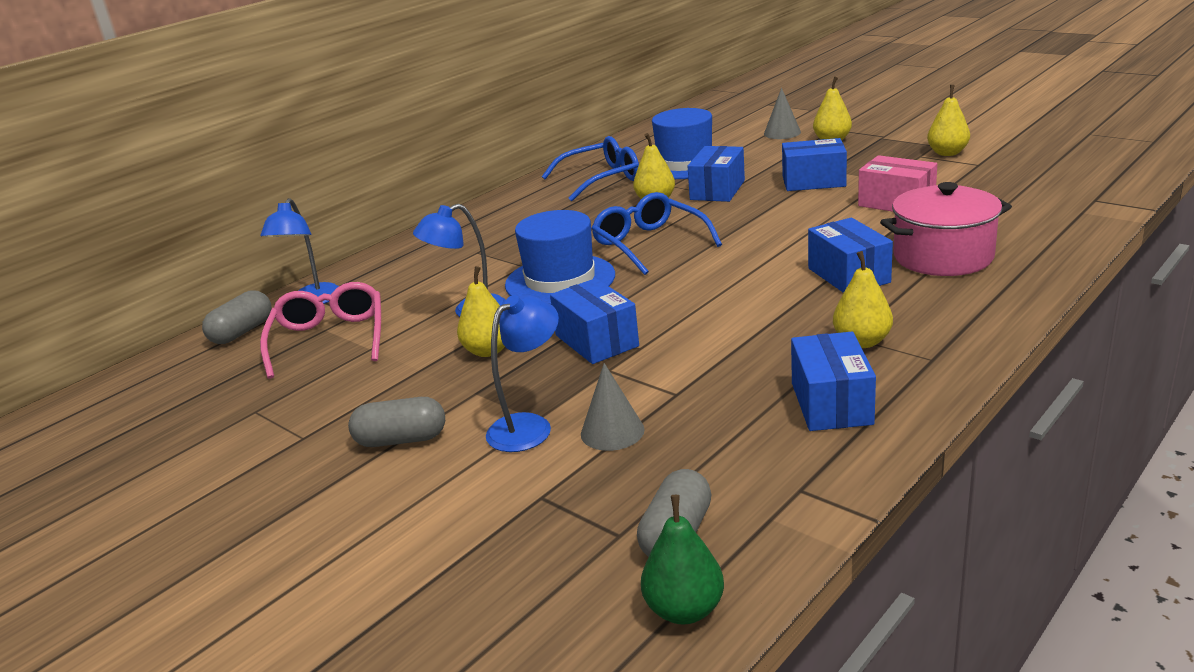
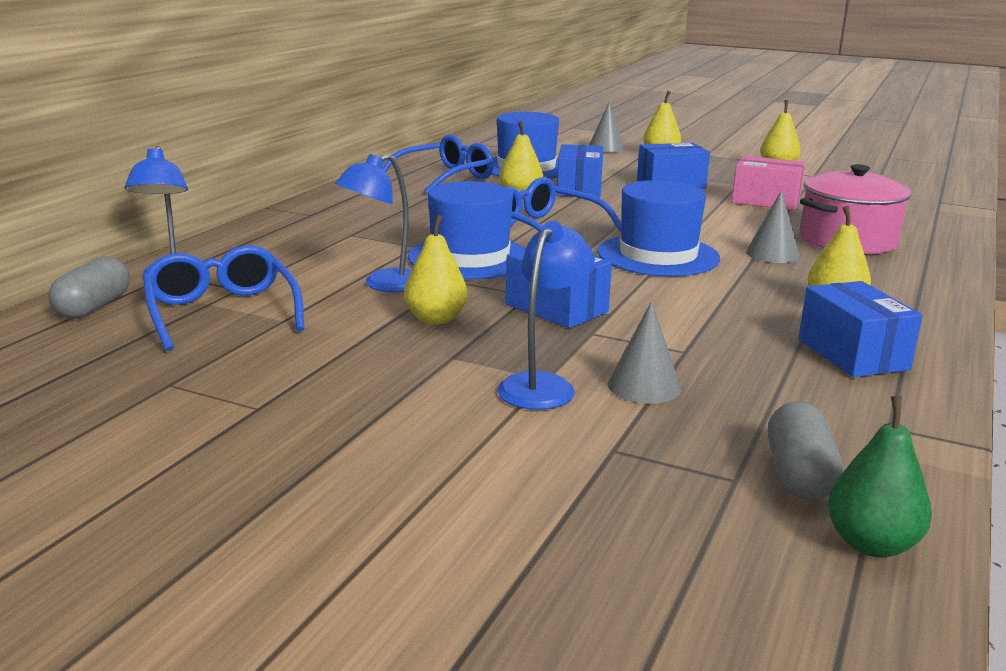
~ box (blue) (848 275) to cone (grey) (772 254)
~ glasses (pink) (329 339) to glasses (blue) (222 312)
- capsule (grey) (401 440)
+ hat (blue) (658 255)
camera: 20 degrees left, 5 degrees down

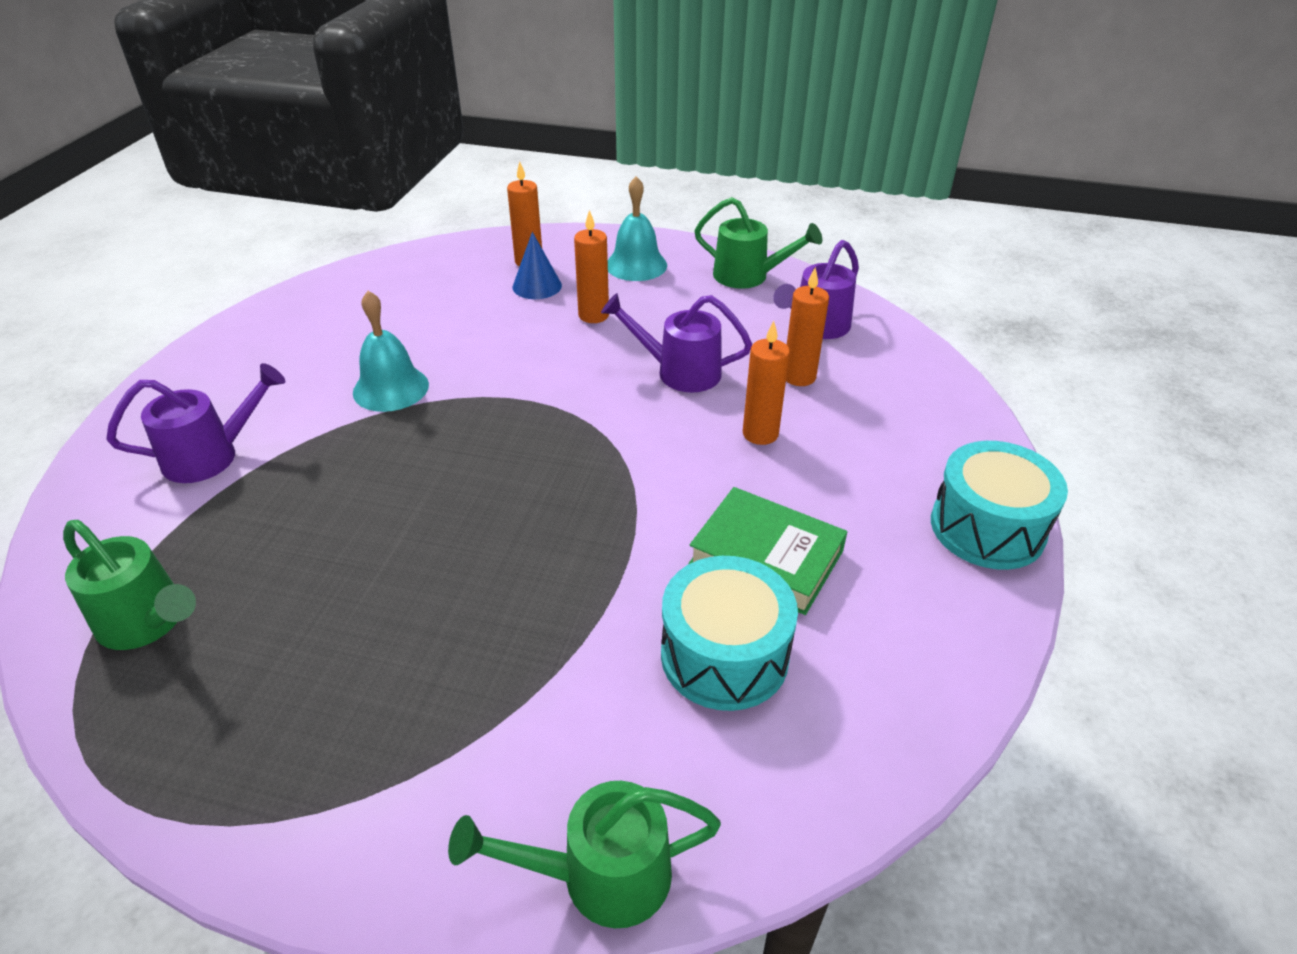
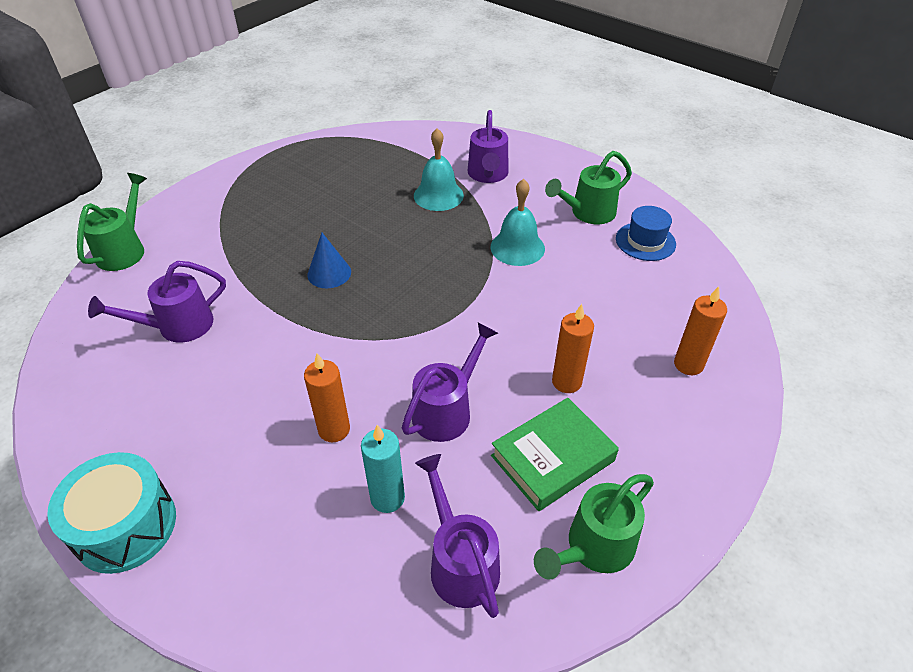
~ bell (turquoise) (636 265) to (438 195)
~ cone (blue) (537 286) to (329 273)
~ candle (orange) (799 377) to candle (turquoise) (387 498)
~ book (green) (766 557) to (552 458)
~ watering can (green) (148 623) to (587 213)
~ drum (turquoise) (724 655) to watering can (purple) (177 327)
+ hat (blue) (645 241)
camera: 115 degrees right, 5 degrees up

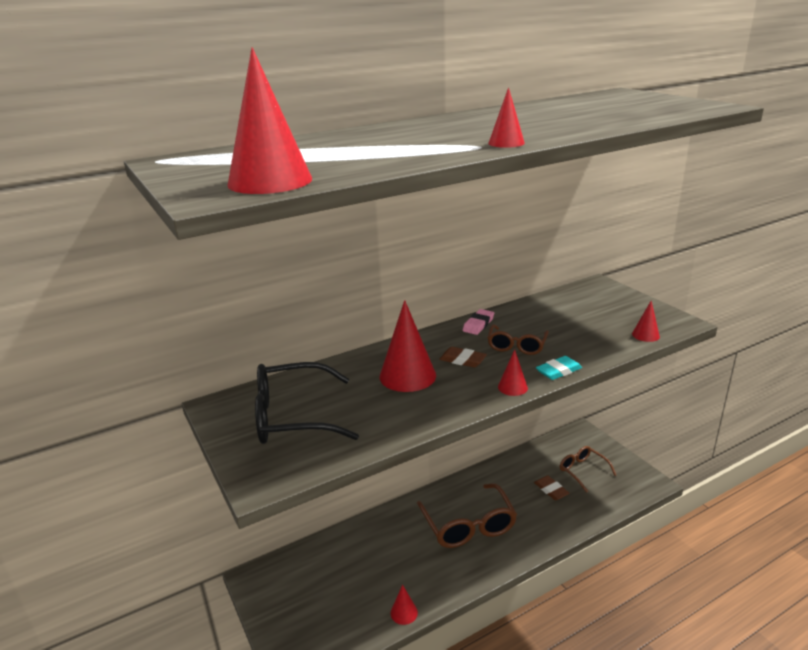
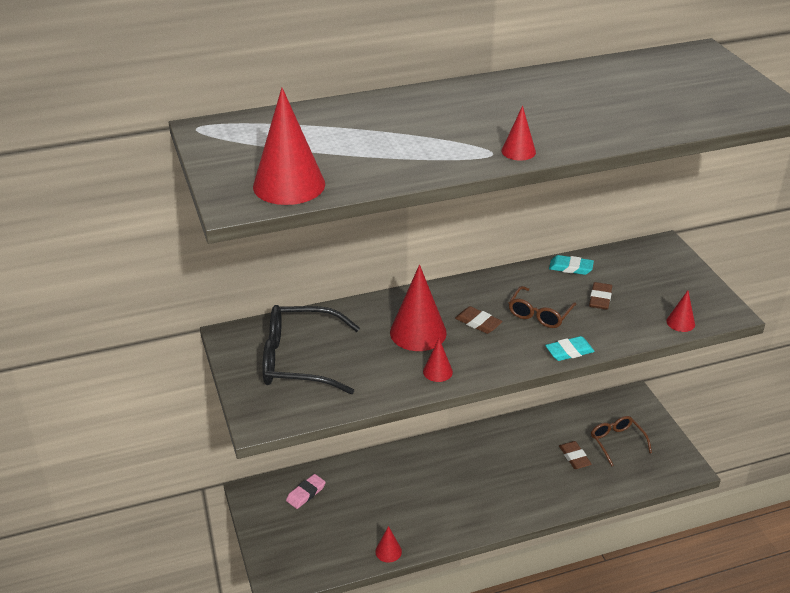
~ eraser (pink) (478 324) to (306 493)
~ cone (red) (512 387) to (437 371)
- glasses (brown) (468 525)
+ eraser (turquoise) (570 268)
+ eraser (brown) (600 298)
camera: 10 degrees right, 10 degrees up

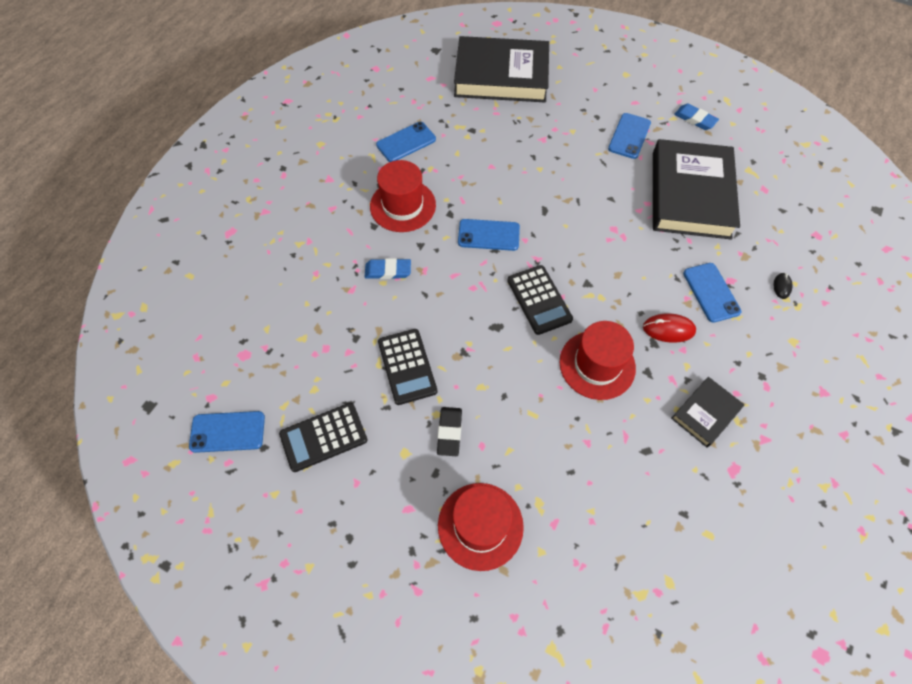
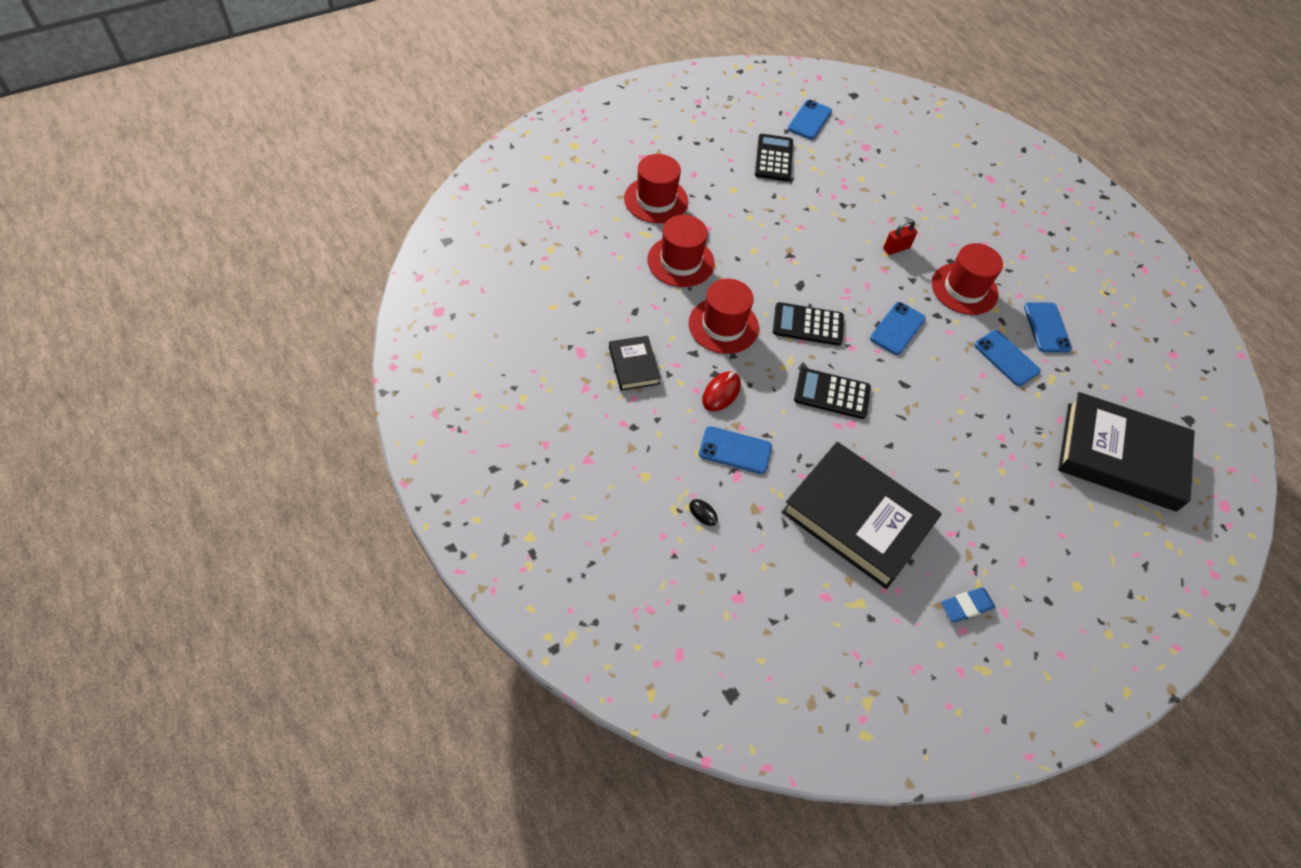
~ book (black) (501 76) = (1120 456) 75 degrees clockwise
~ phone (blue) (629 136) to (1006 358)
~ eraser (blue) (388 271) to padlock (red) (896 248)
~ calculator (black) (407 366) to (832 394)
- eraser (black) (449 432)
+ hat (red) (680 261)
camera: 115 degrees right, 5 degrees down

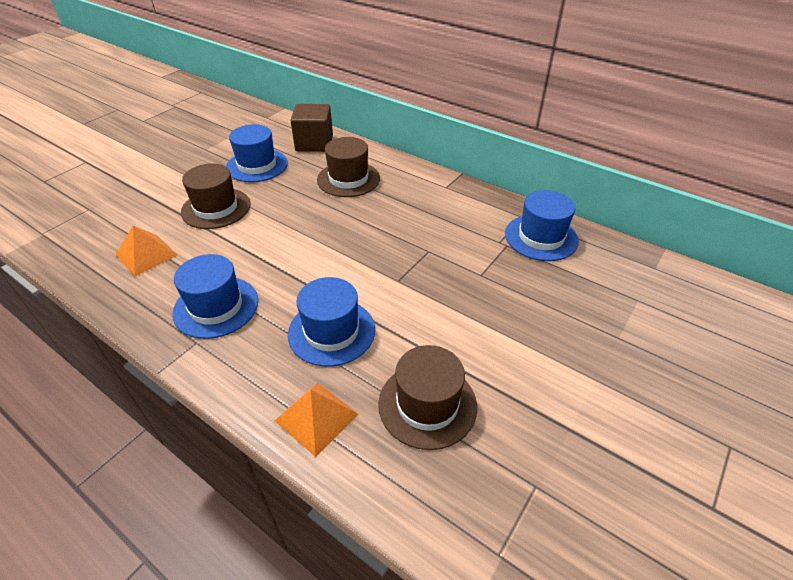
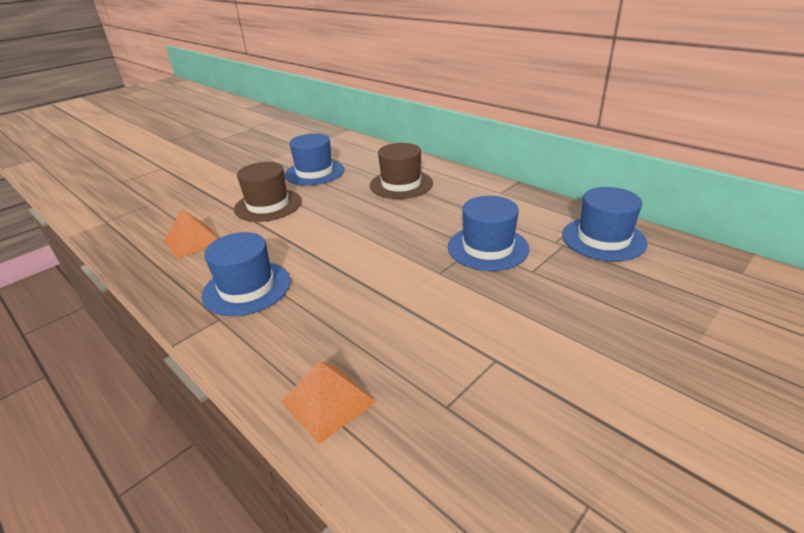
- cube (brown) (314 143)
~ hat (blue) (331 331) to (487 248)
- hat (brown) (427 404)
camera: 10 degrees right, 10 degrees down

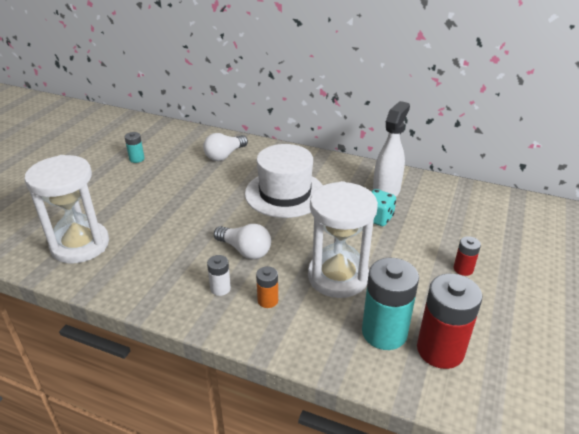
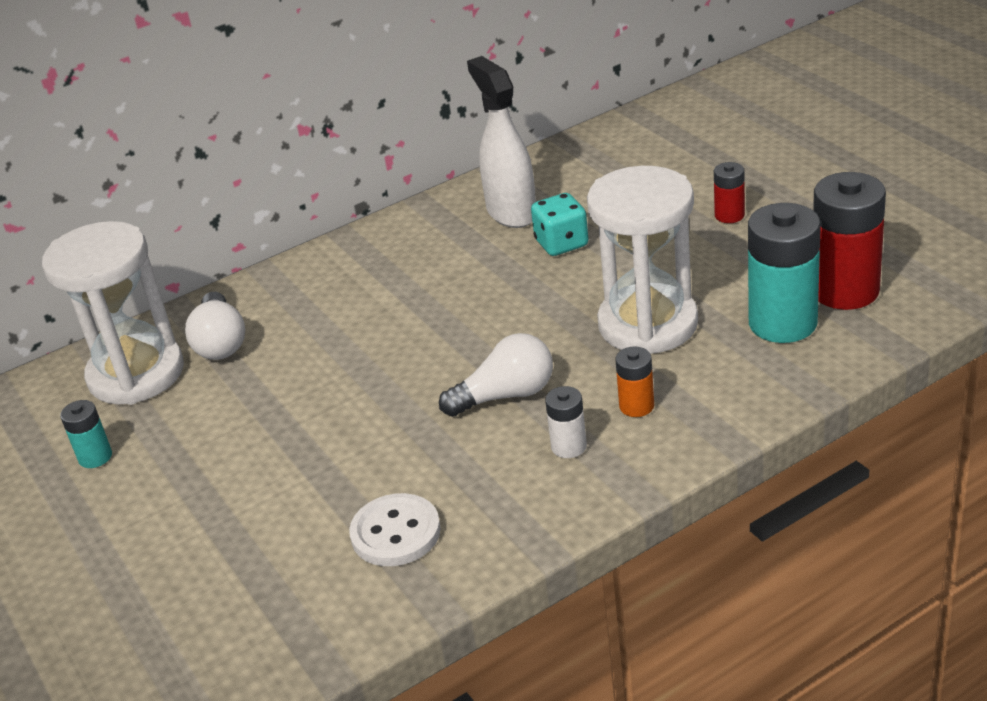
- hat (white) (285 193)
~ hourglass (white) (80 245) to (136 374)
+ button (white) (395 533)
camera: 50 degrees left, 0 degrees up

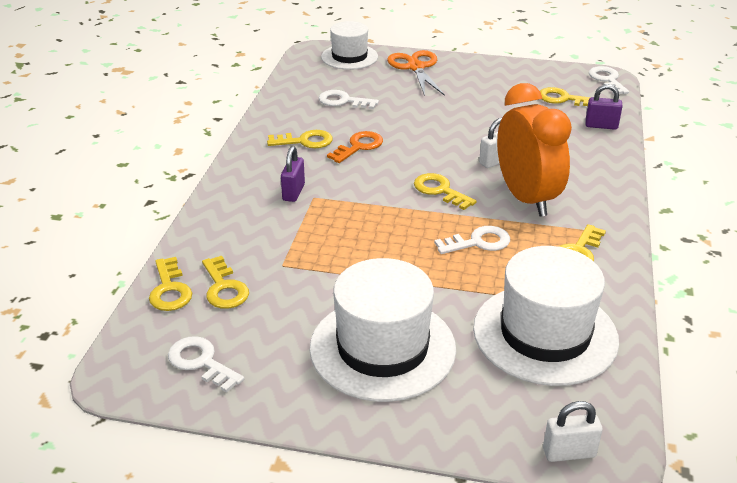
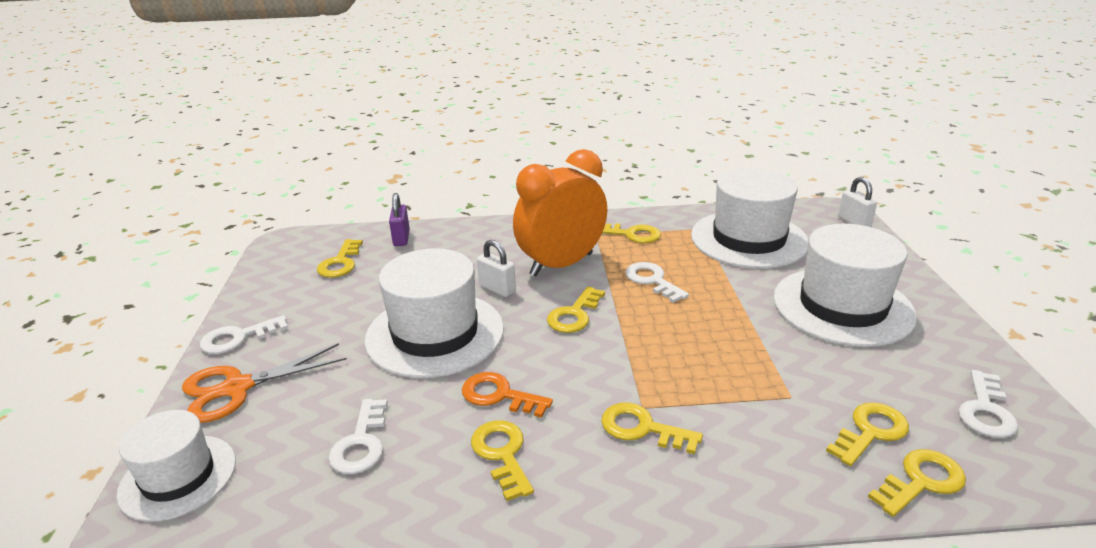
~ key (white) (607 80) to (238 338)
~ padlock (purple) (293 192) to key (yellow) (642 428)
+ hat (white) (435 333)
camera: 105 degrees left, 5 degrees down

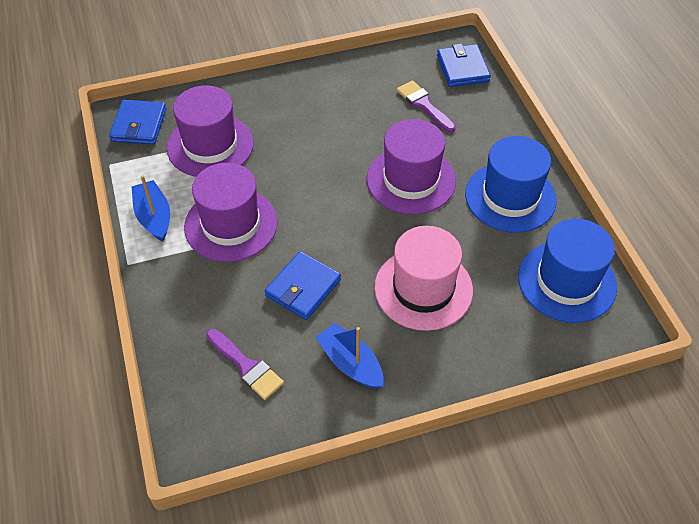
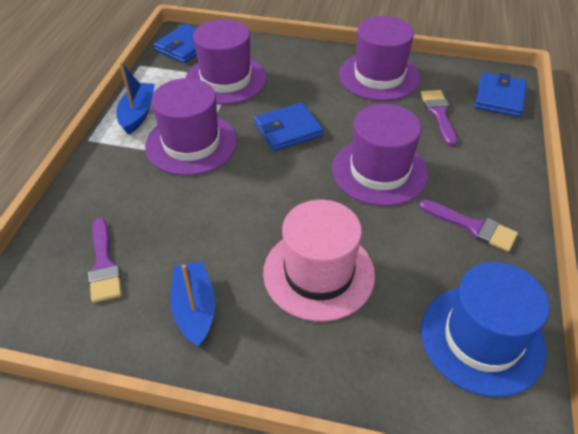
~ hat (blue) (510 197) to brush (purple) (472 227)
~ wallet (blue) (303 288) to (288 130)
+ hat (purple) (379 76)
camera: 30 degrees right, 5 degrees down

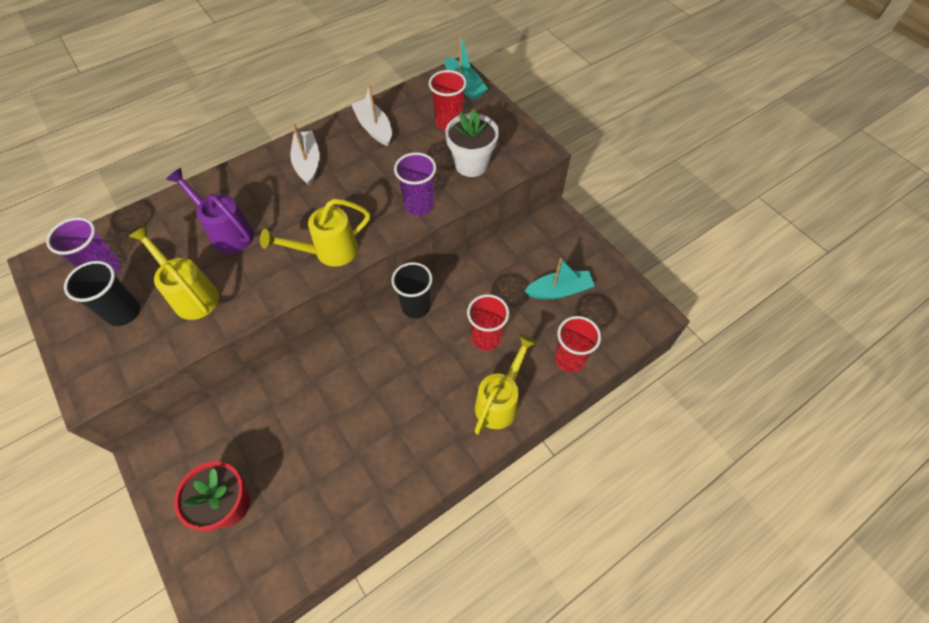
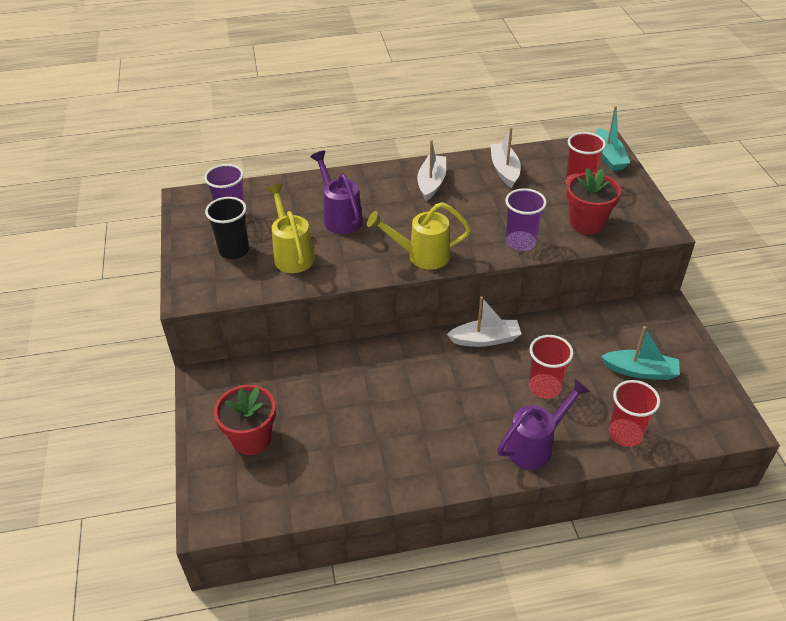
~ flower pot (white) (471 164) to flower pot (red) (587 223)
~ cup (black) (416 306) to boat (white) (485 339)
~ watering can (yellow) (500 401) to watering can (purple) (536 445)
camera: 25 degrees right, 15 degrees down

